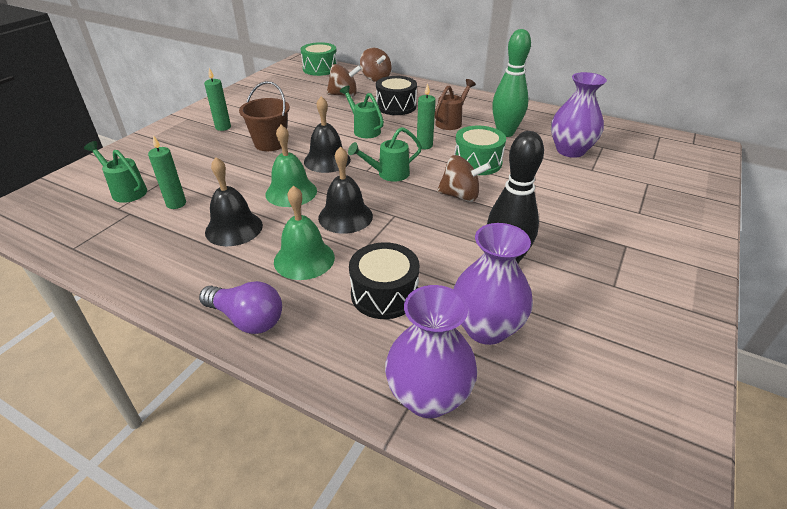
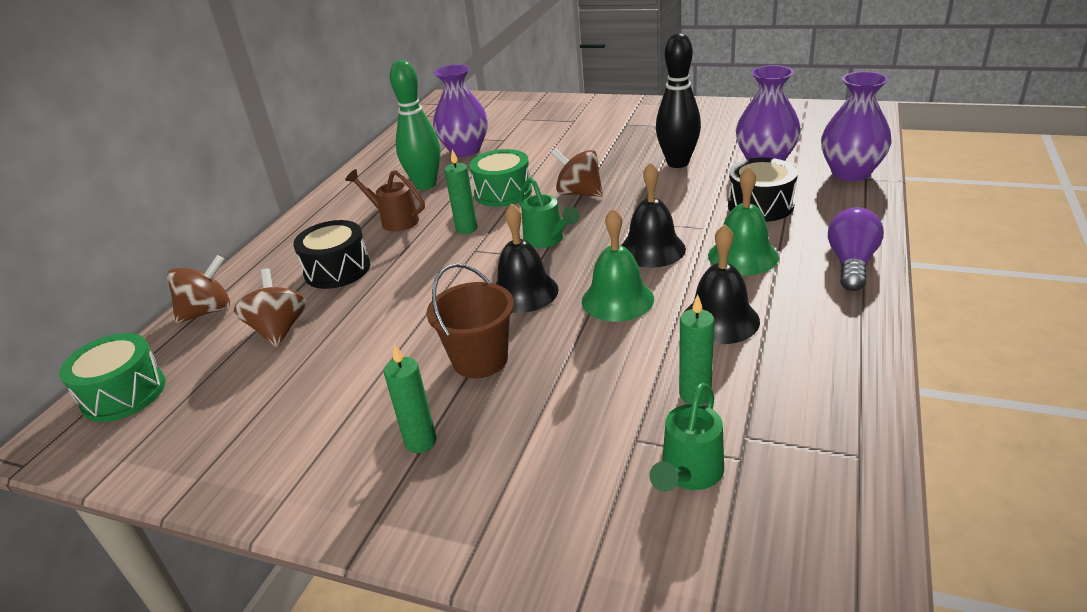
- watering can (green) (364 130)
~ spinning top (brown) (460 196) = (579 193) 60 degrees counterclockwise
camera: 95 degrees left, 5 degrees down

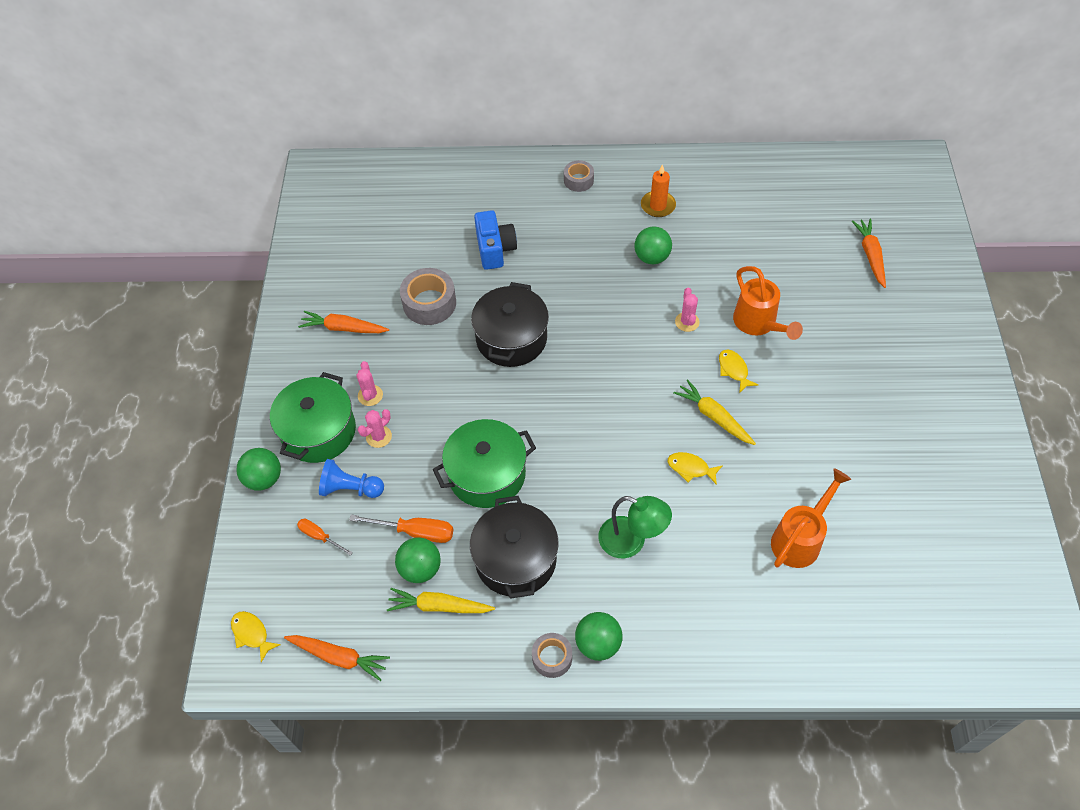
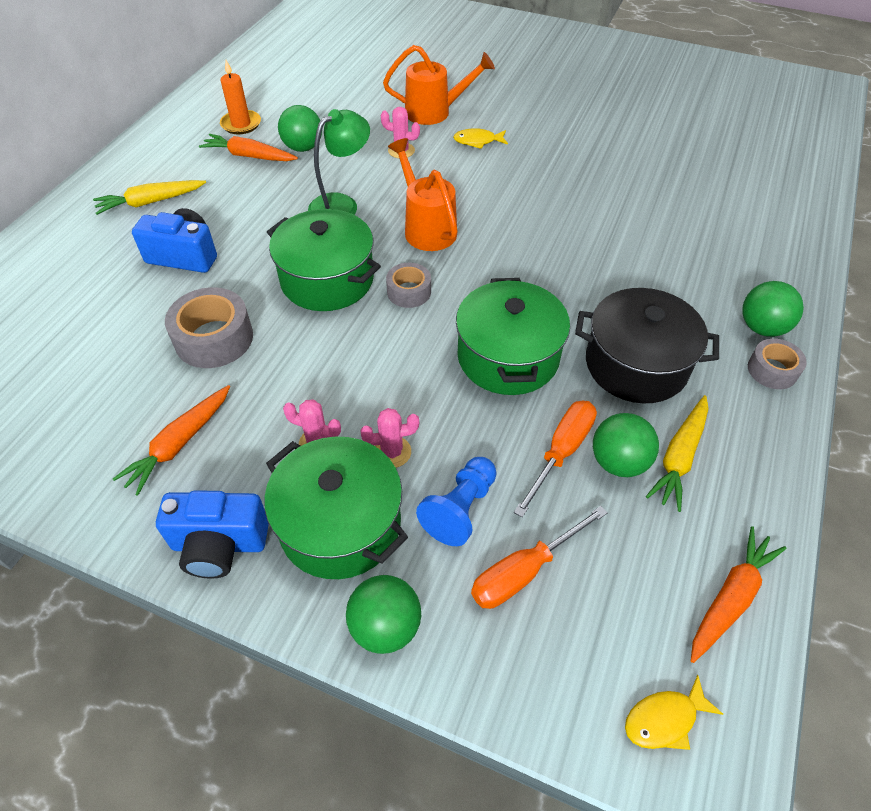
~ tape (grey) (578 180) to (409 292)
~ carrot (orange) (870 255) to (249 156)
~ pot (black) (511 338) to pot (green) (327 280)
~ carrot (yellow) (714 417) to (150 202)
~ cactus (pink) (379 436) = (392 452) 75 degrees counterclockwise
- fish (yellow) (691 468)
~ watering can (orange) (800 539) to (426 228)
~ lamp (green) (631 541) to (341 205)
~ screwdriver (orange) (320 537) = (524 571) x1.60
+ camera (blue) (219 544)
camera: 70 degrees left, 5 degrees down

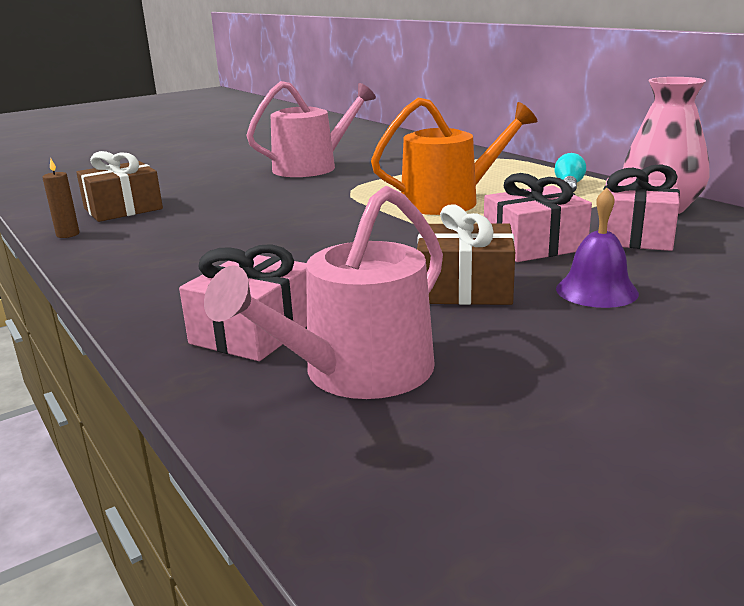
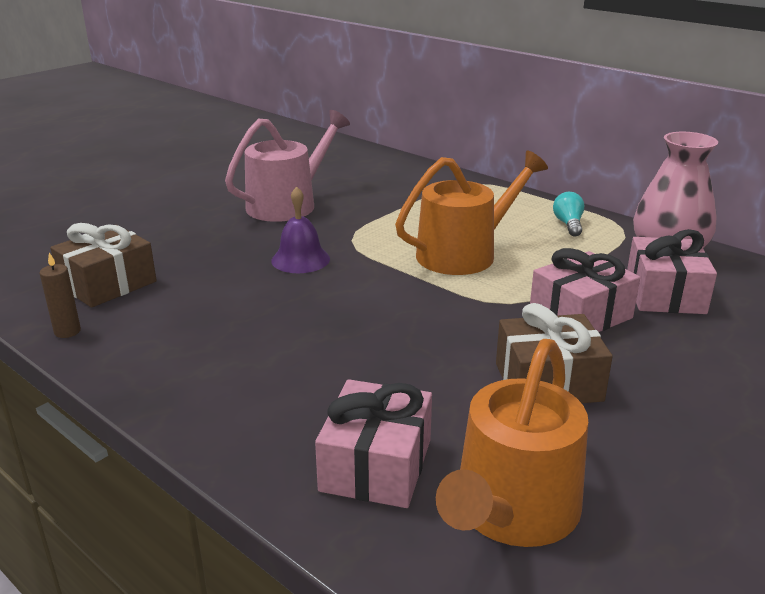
~ watering can (pink) (357 372) to watering can (orange) (512 511)
~ bell (purple) (596 290) to (300 259)
camera: 15 degrees left, 5 degrees up

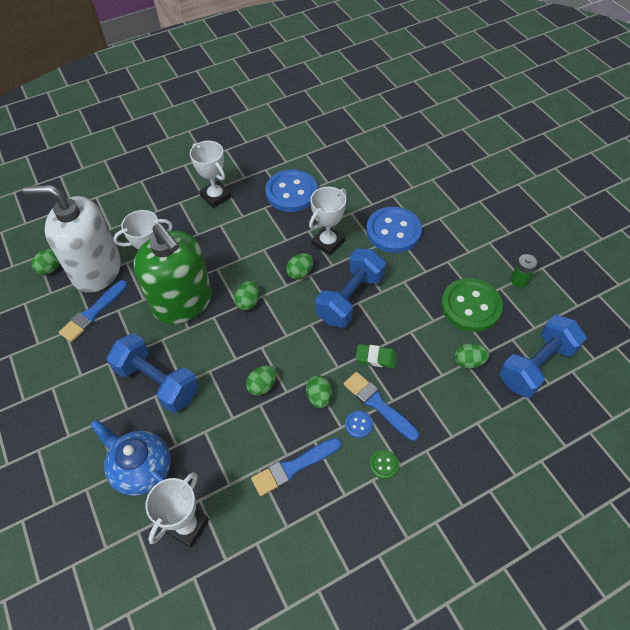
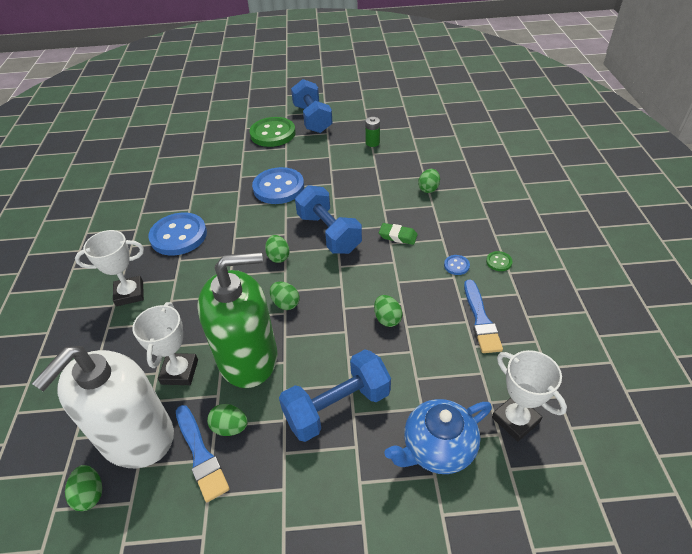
- trophy (white) (328 243)
~ button (green) (471 306) to (273 134)
~ dumbbell (blue) (536 365) to (312 119)
~ eraser (green) (376 358) = (398 236) 75 degrees clockwise
- brush (blue) (378 404)
~ egg (green) (319 397) to (230 427)
camera: 65 degrees left, 10 degrees down

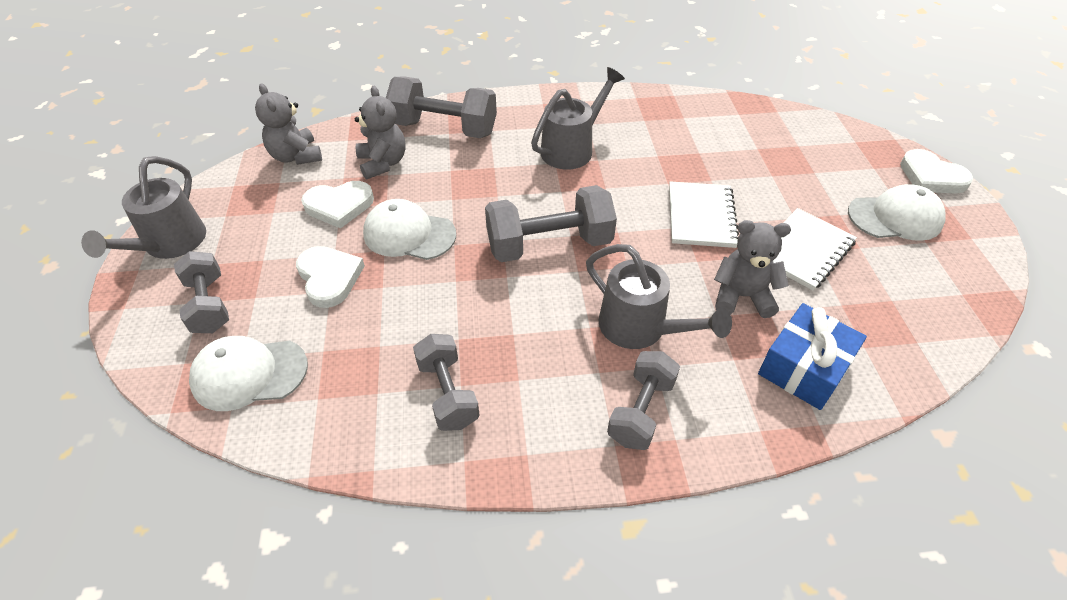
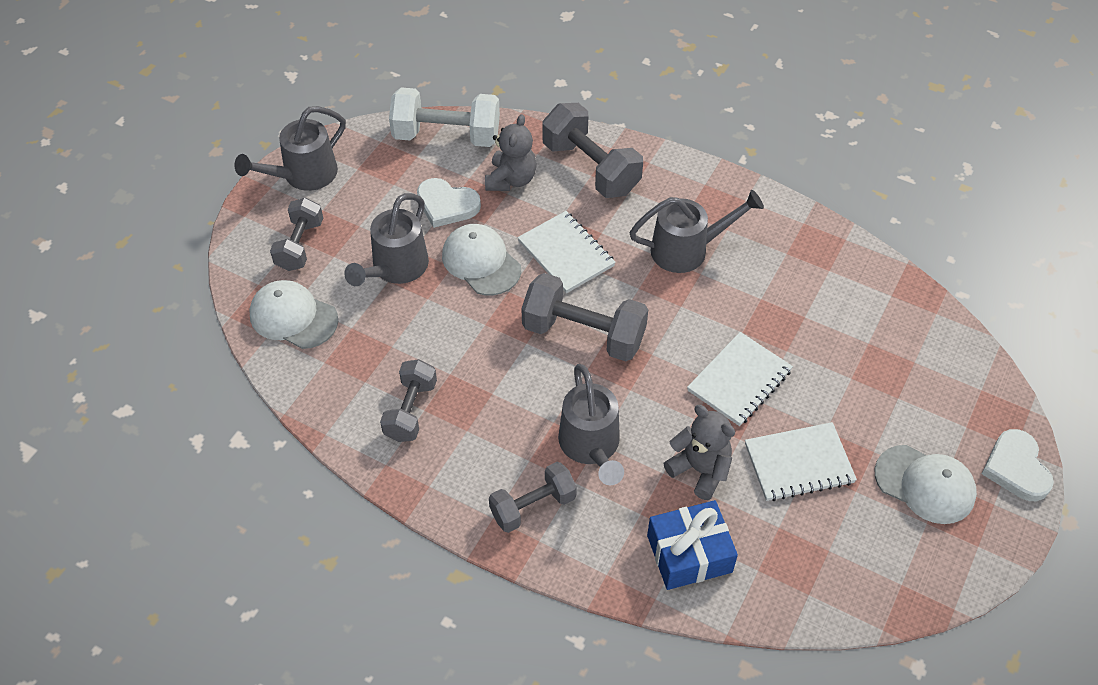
~ teddy bear (grey) (296 156) to dumbbell (white) (446 136)
~ heart (white) (329 278) to watering can (grey) (395 269)
+ notebook (white) (566 254)
camera: 35 degrees right, 5 degrees up

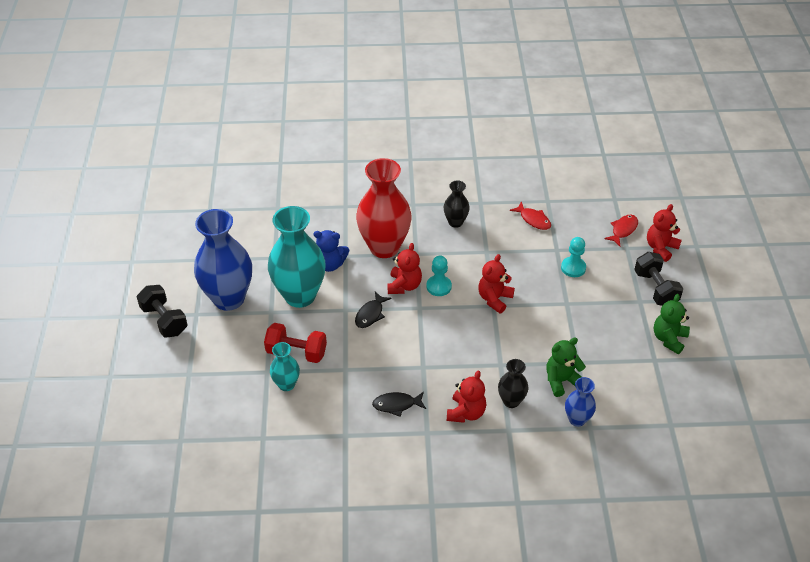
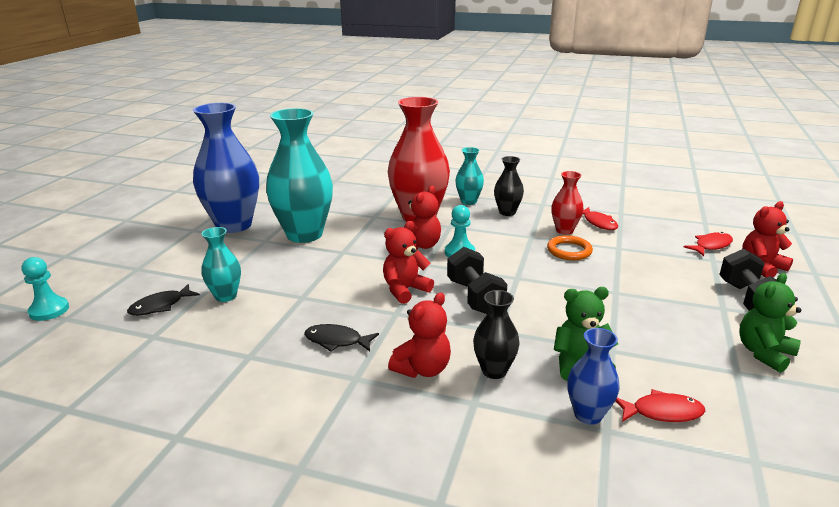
- teddy bear (blue) (330 264)
~ pawn (turquoise) (573 268) to (49 310)
~ teddy bear (red) (494 299) to (405 290)
~ dumbbell (black) (164 320) to (475 297)
~ fish (black) (370 314) to (160 306)
- dumbbell (red) (296 352)
+ vase (turquoise) (468 201)
+ vase (red) (564 230)
+ ring (orange) (569 251)
+ fish (red) (662 412)
camera: 20 degrees right, 20 degrees down

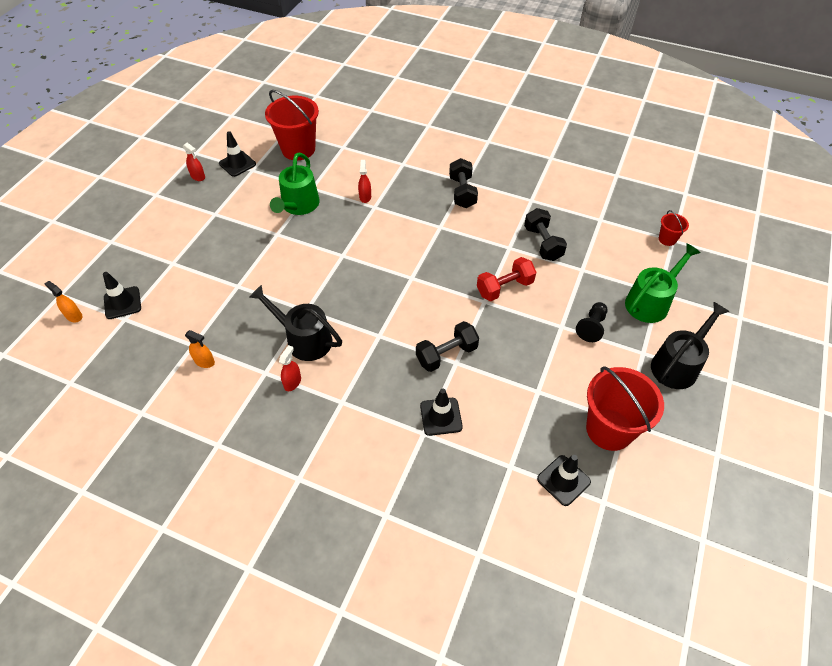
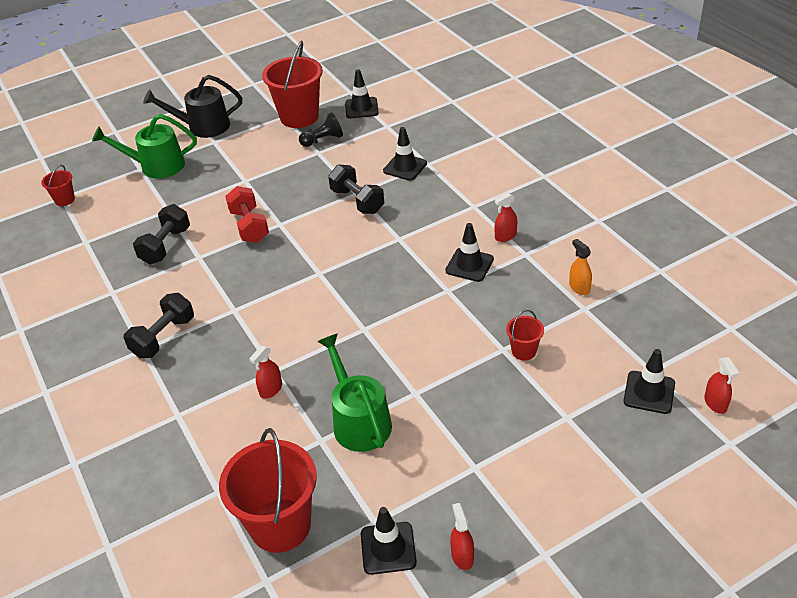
~ watering can (green) (298 205) = (359 421) 75 degrees counterclockwise
~ dumbbell (red) (504 288) = (249 226) 60 degrees clockwise
~ spray bottle (orange) (74 316) to spray bottle (red) (715 403)
~ watering can (black) (304 339) to traffic cone (black) (469 265)
~ pawn (black) (591 327) to (323 140)
~ dumbbell (black) (446 354) = (357 201) 45 degrees clockwise
+ bucket (red) (524 351)
camera: 140 degrees left, 10 degrees down

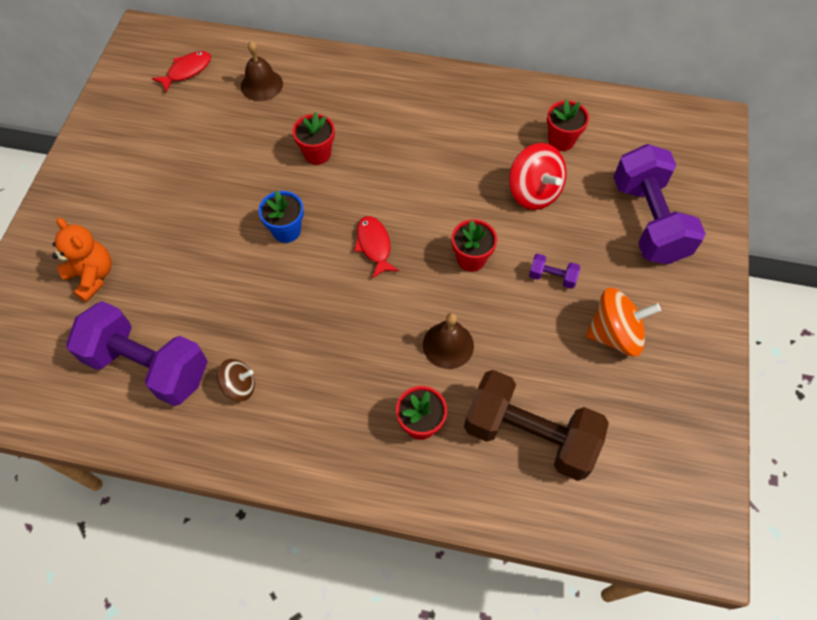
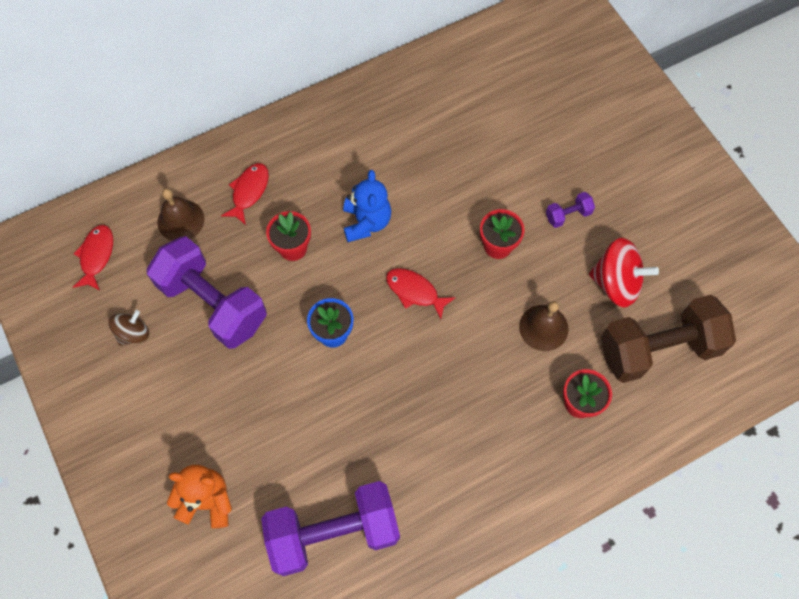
- flower pot (red) (561 140)
~ spinning top (red) (533 192) to (616 283)
~ dumbbell (purple) (648 220) to (213 303)
- spinning top (orange) (614 334)
~ spinning top (brown) (239 386) to (133 333)
+ fish (red) (249 191)
+ teddy bear (blue) (366 222)
camera: 40 degrees left, 5 degrees up

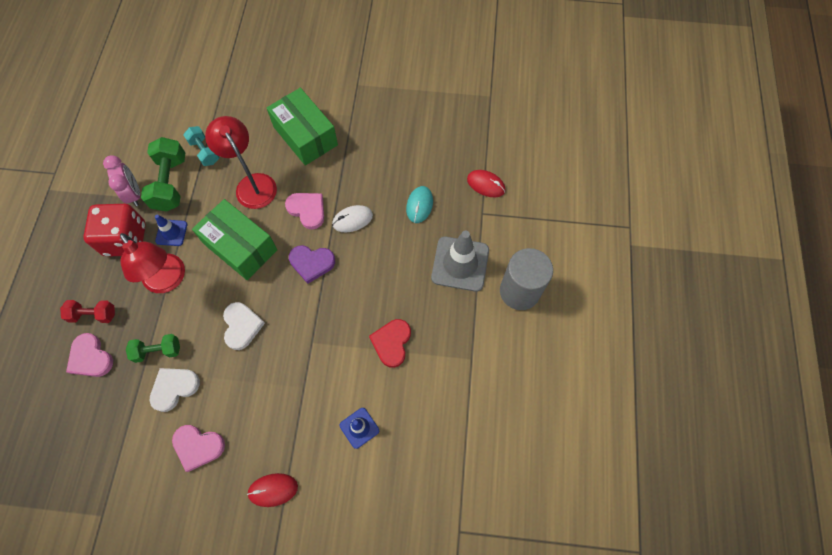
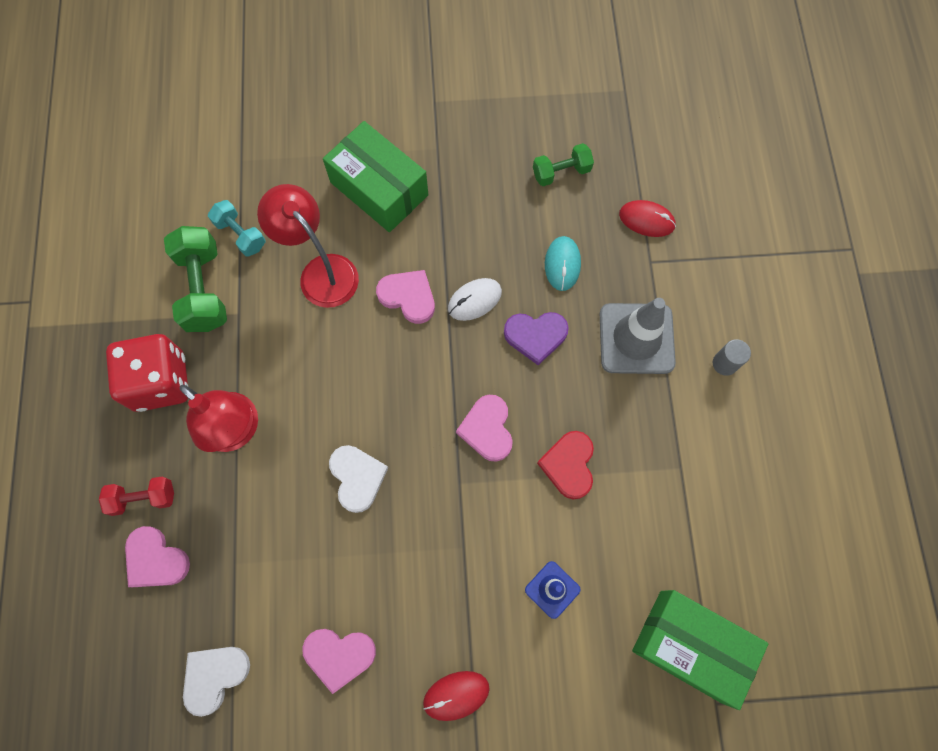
- clock (pink) (134 194)
~ box (green) (240 246) to (690 645)
- traffic cone (blue) (171 233)
~ heart (purple) (311 263) to (535 336)
~ cylinder (grey) (519 291) = (724 363) x0.45
~ dumbbell (green) (158 351) to (561 172)
~ heart (white) (174 388) to (214 676)
+ heart (pink) (487 429)
camera: 10 degrees left, 5 degrees up

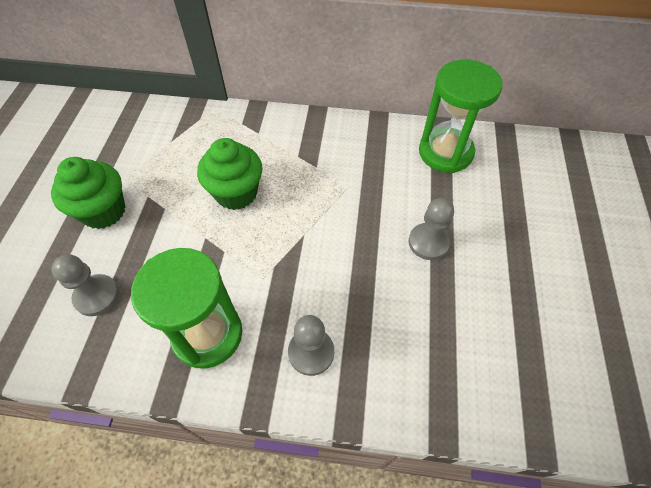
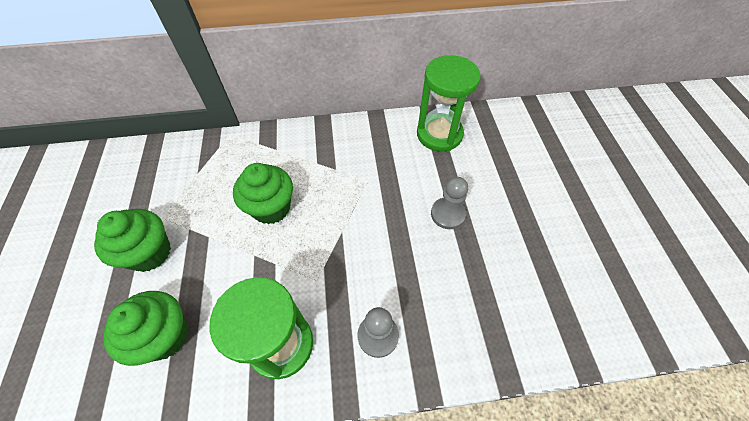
~ pawn (grey) (97 296) to cupcake (green) (165 336)
camera: 15 degrees left, 0 degrees up

